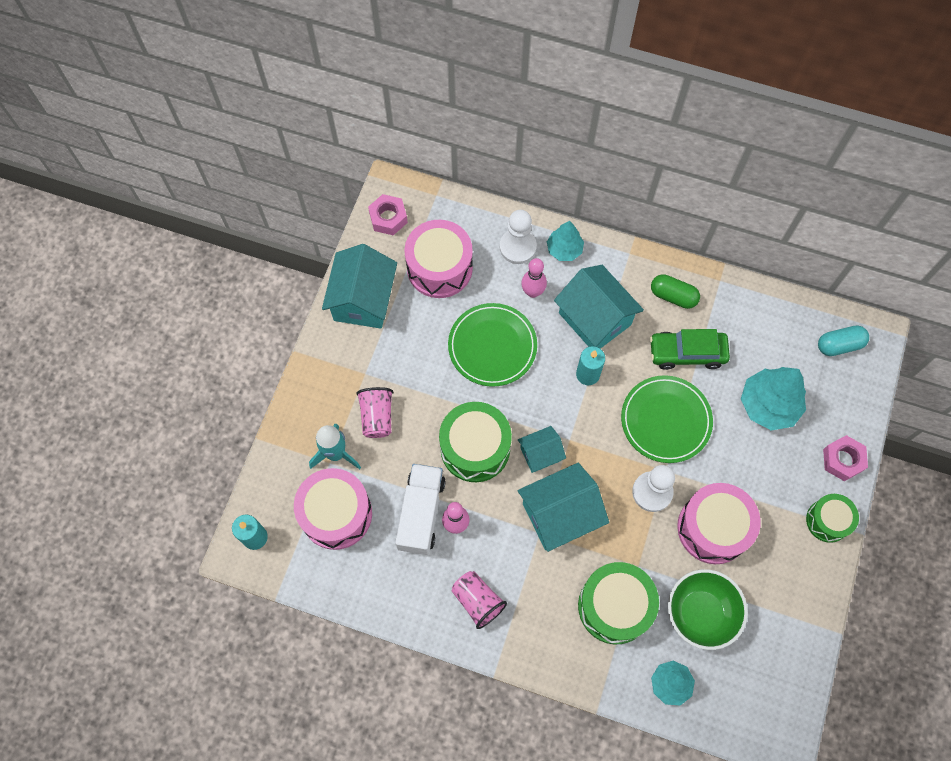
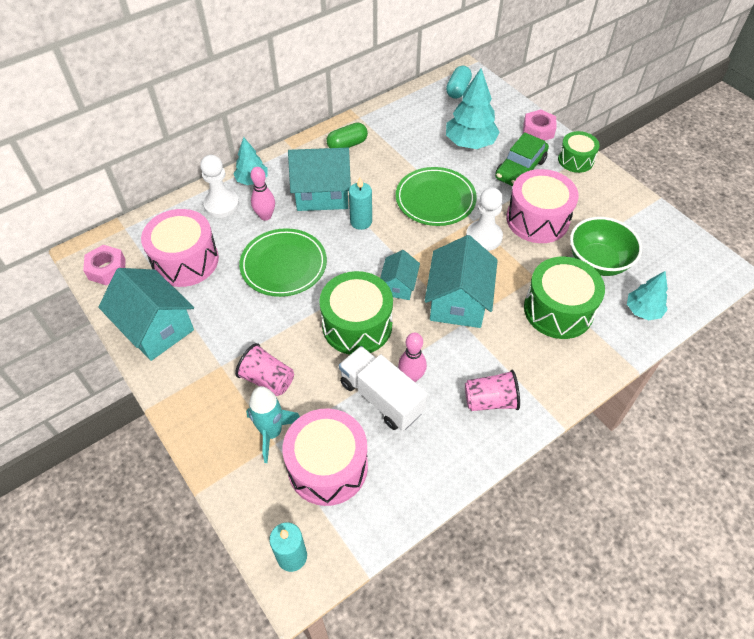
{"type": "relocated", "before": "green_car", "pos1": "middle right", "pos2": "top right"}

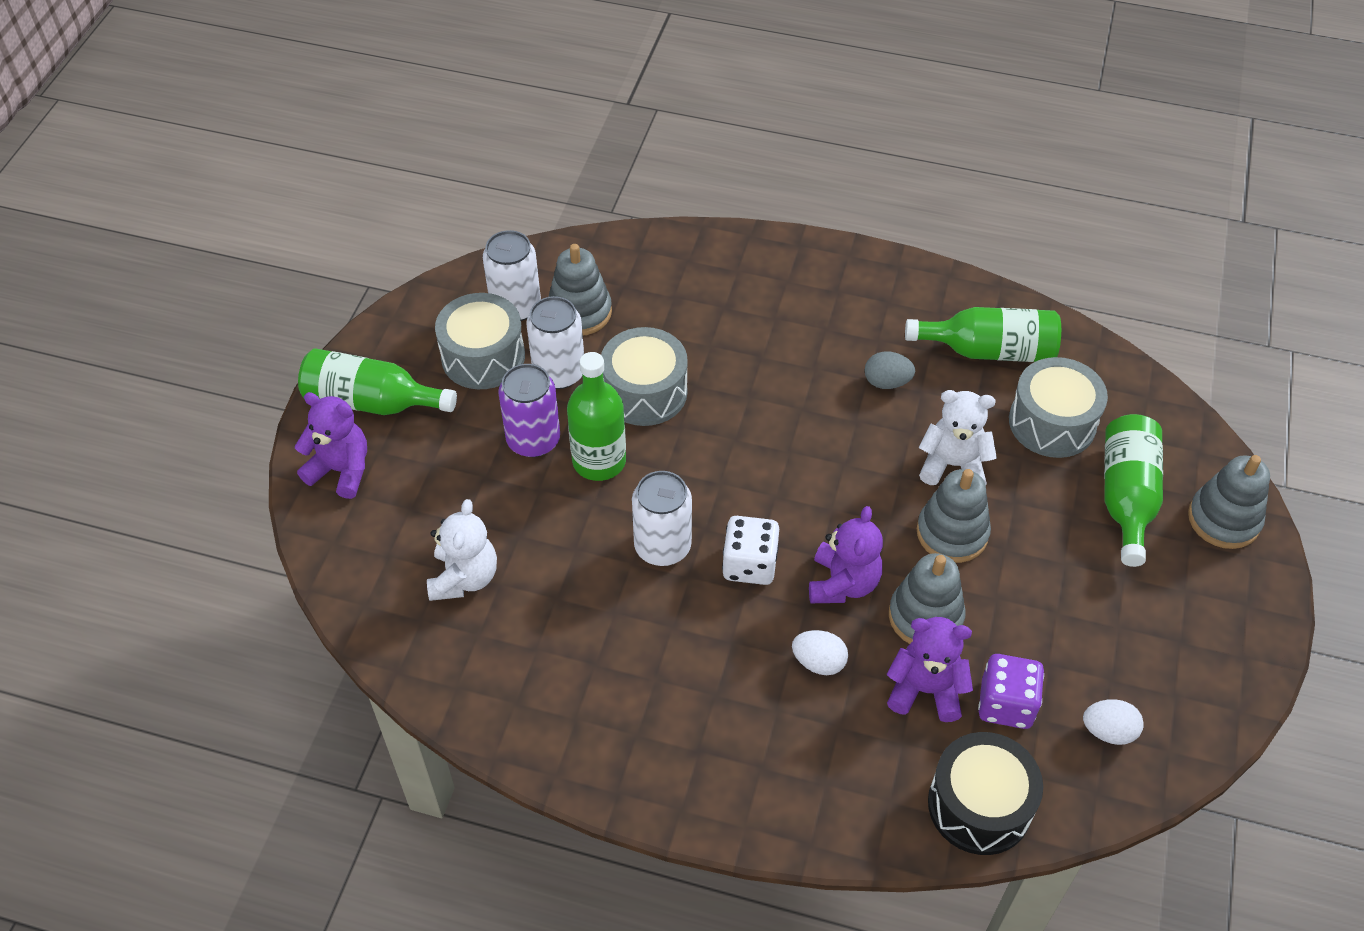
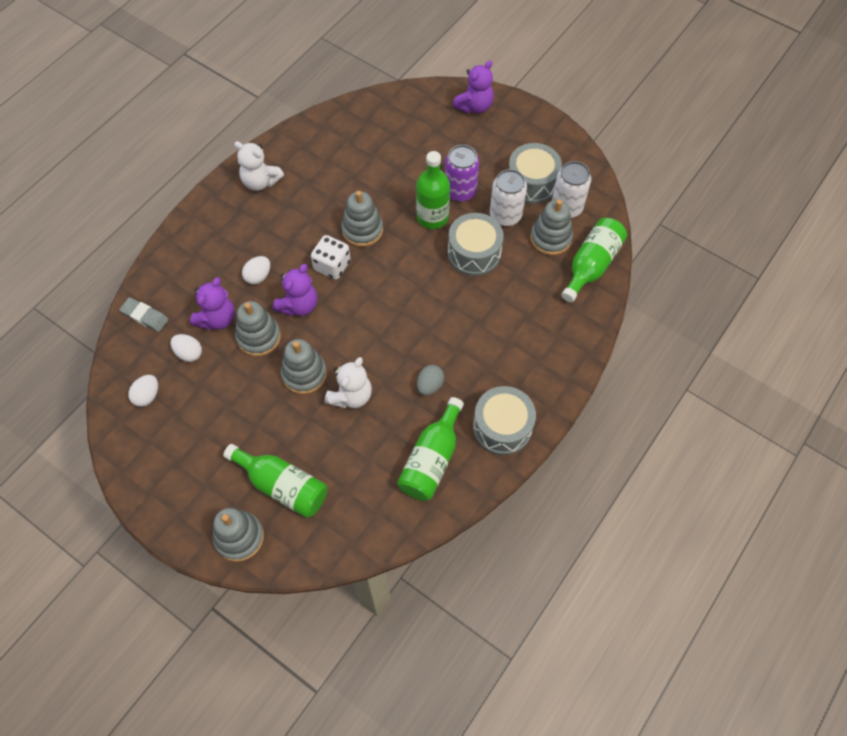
{"type": "relocated", "before": "green_bottle (no. 1 from left in the first image)", "after": "green_bottle (no. 4 from left)", "pos1": "middle left", "pos2": "middle right"}
{"type": "relocated", "before": "white_teddy_bear (no. 1 from left)", "pos1": "centre", "pos2": "top left"}
{"type": "relocated", "before": "grey_drum (no. 3 from left in the first image)", "after": "grey_drum (no. 2 from left)", "pos1": "middle right", "pos2": "centre"}
{"type": "exchanged", "before": "white_can (no. 3 from left)", "after": "grey_stacking_toy (no. 4 from left)", "pos1": "centre", "pos2": "top centre"}
{"type": "exchanged", "before": "black_drum", "after": "grey_eraser", "pos1": "bottom right", "pos2": "middle left"}
{"type": "exchanged", "before": "purple_dice", "after": "white_egg (no. 2 from left)", "pos1": "bottom right", "pos2": "middle left"}
{"type": "spun", "before": "purple_teddy_bear (no. 2 from left)", "pos1": "centre", "pos2": "centre", "turn": -90}

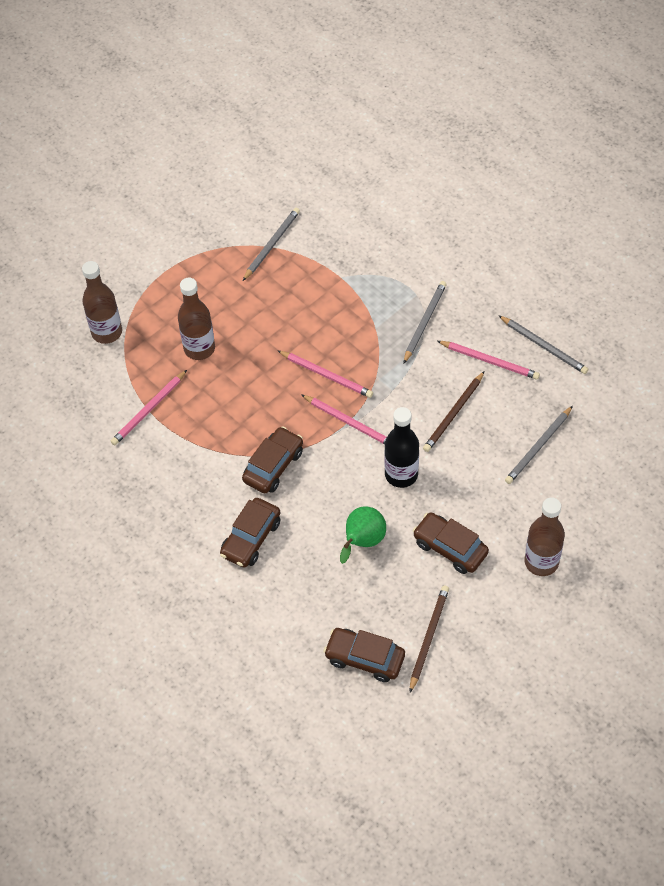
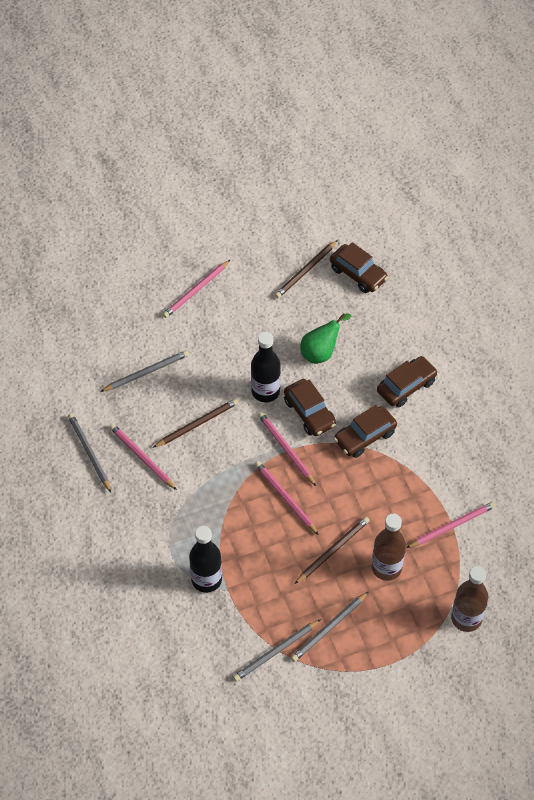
{"type": "appeared", "after": "black_bottle (no. 1 from left)", "pos2": "bottom centre"}
{"type": "appeared", "after": "brown_pencil (no. 3 from left)", "pos2": "bottom centre"}
{"type": "relocated", "before": "grey_pencil (no. 2 from left in the first image)", "after": "grey_pencil (no. 4 from left)", "pos1": "centre", "pos2": "bottom centre"}
{"type": "relocated", "before": "brown_car (no. 4 from left in the first image)", "after": "brown_car (no. 1 from left)", "pos1": "middle right", "pos2": "centre"}
{"type": "exchanged", "before": "brown_bottle (no. 3 from left)", "after": "pink_pencil (no. 2 from left)", "pos1": "middle right", "pos2": "centre"}

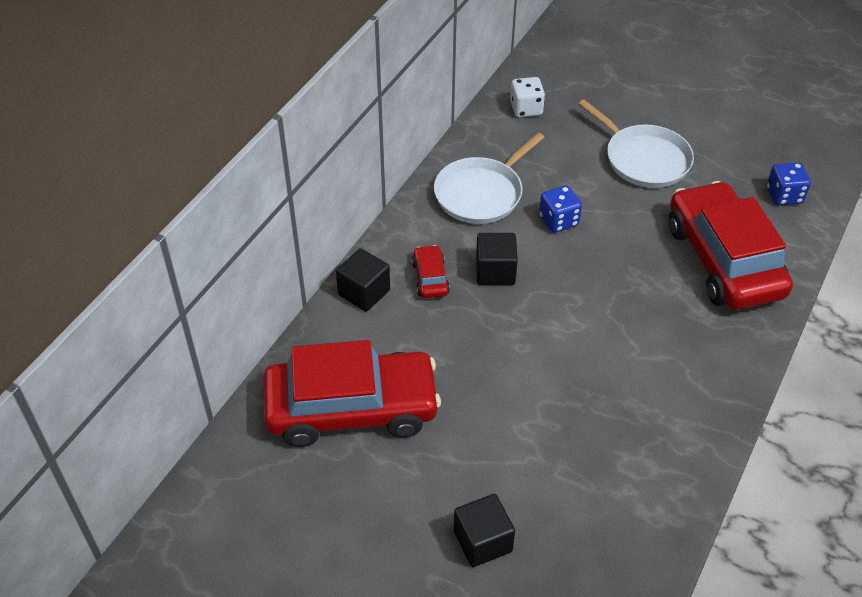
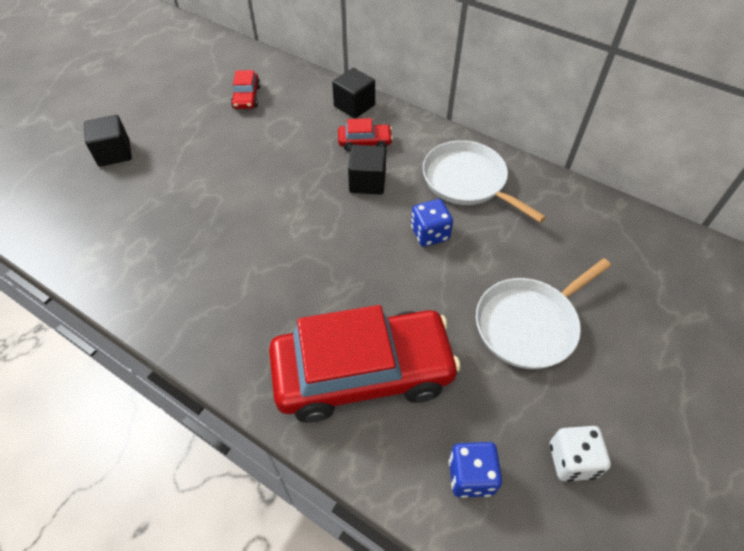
{"type": "relocated", "before": "white_dice", "pos1": "top centre", "pos2": "bottom right"}
{"type": "size", "before": "red_car (no. 1 from left)", "pos1": "centre", "pos2": "top left", "scale": 0.41}

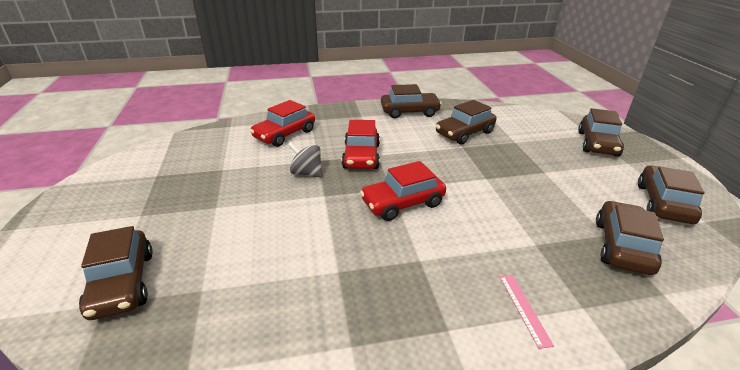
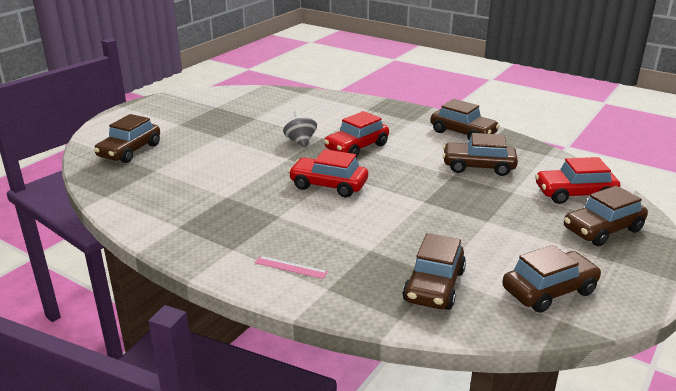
{"type": "relocated", "before": "red_car (no. 1 from left in the first image)", "after": "red_car (no. 3 from left)", "pos1": "top centre", "pos2": "middle right"}
{"type": "spun", "before": "pink_ruler", "pos1": "bottom right", "pos2": "bottom centre", "turn": 75}
{"type": "spun", "before": "brown_car (no. 5 from left in the first image)", "pos1": "middle right", "pos2": "bottom centre", "turn": 135}

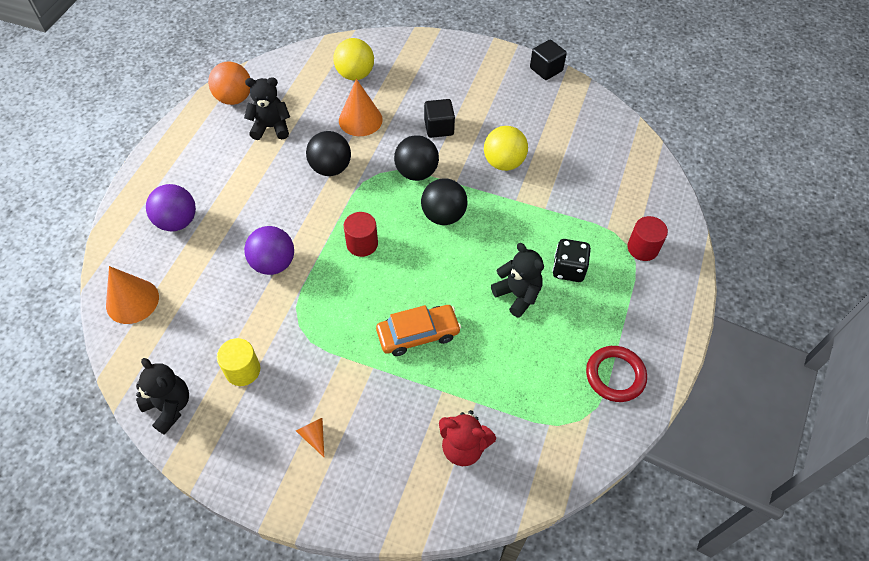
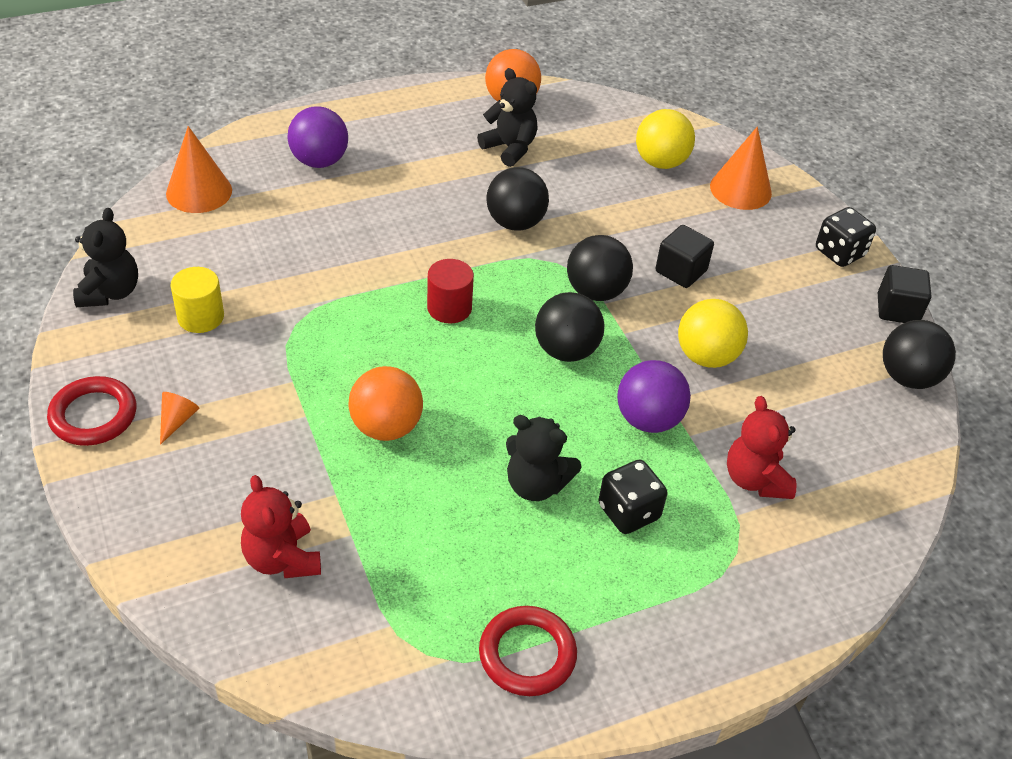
{"type": "missing", "before": "red_cylinder (no. 2 from left)", "pos1": "middle right"}
{"type": "appeared", "after": "red_ring (no. 1 from left)", "pos2": "middle left"}
{"type": "appeared", "after": "red_teddy_bear (no. 2 from left)", "pos2": "middle right"}
{"type": "appeared", "after": "black_dice (no. 2 from left)", "pos2": "top right"}
{"type": "appeared", "after": "black_ball (no. 4 from left)", "pos2": "middle right"}
{"type": "relocated", "before": "purple_ball (no. 2 from left)", "pos1": "middle left", "pos2": "centre"}
{"type": "relocated", "before": "orange_cone (no. 3 from left)", "pos1": "top centre", "pos2": "top right"}
{"type": "exchanged", "before": "orange_car", "after": "orange_ball (no. 1 from left)", "pos1": "centre", "pos2": "centre"}
{"type": "spun", "before": "black_teddy_bear (no. 3 from left)", "pos1": "centre", "pos2": "centre", "turn": 105}

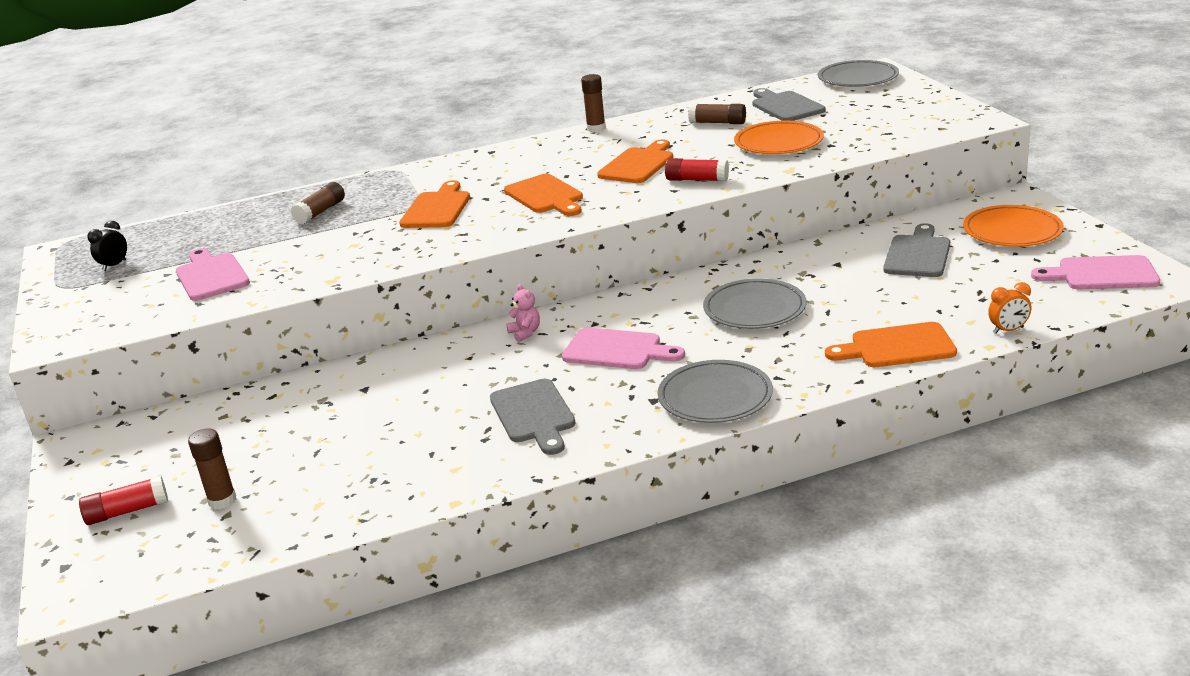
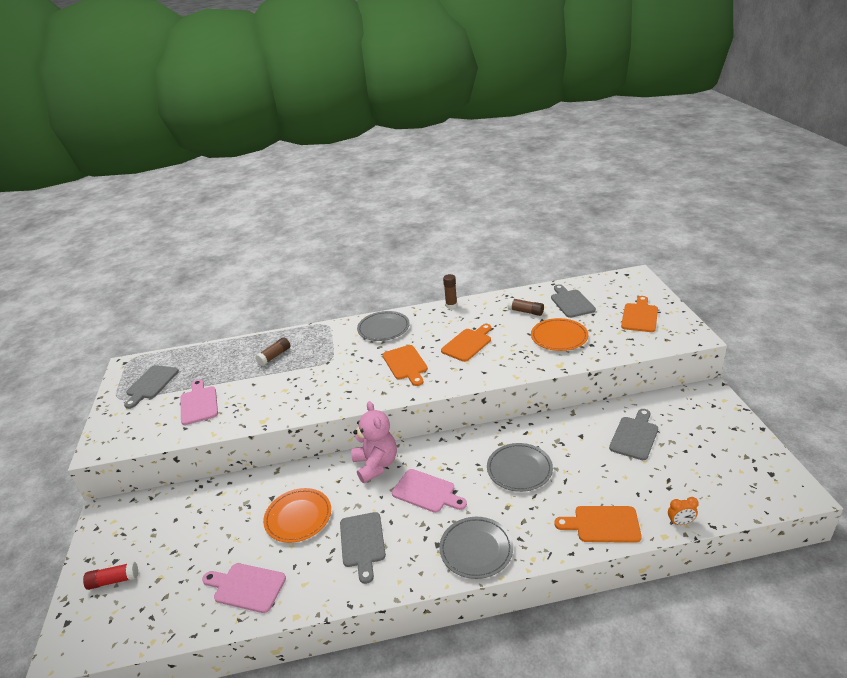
{"type": "missing", "before": "brown_glue_stick (no. 1 from left)", "pos1": "bottom left"}
{"type": "missing", "before": "red_glue_stick (no. 2 from left)", "pos1": "top centre"}
{"type": "relocated", "before": "orange_cutting_board (no. 1 from left in the first image)", "after": "orange_cutting_board (no. 4 from left)", "pos1": "top centre", "pos2": "middle right"}
{"type": "relocated", "before": "grey_plate (no. 3 from left in the first image)", "after": "grey_plate (no. 1 from left)", "pos1": "top right", "pos2": "centre"}
{"type": "relocated", "before": "orange_plate (no. 2 from left in the first image)", "after": "orange_plate (no. 1 from left)", "pos1": "middle right", "pos2": "bottom centre"}
{"type": "relocated", "before": "pink_cutting_board (no. 3 from left in the first image)", "after": "pink_cutting_board (no. 2 from left)", "pos1": "middle right", "pos2": "bottom left"}
{"type": "exchanged", "before": "black_clock", "after": "grey_cutting_board (no. 1 from left)", "pos1": "middle left", "pos2": "middle left"}
{"type": "size", "before": "pink_teddy_bear", "pos1": "centre", "pos2": "centre", "scale": 2.27}

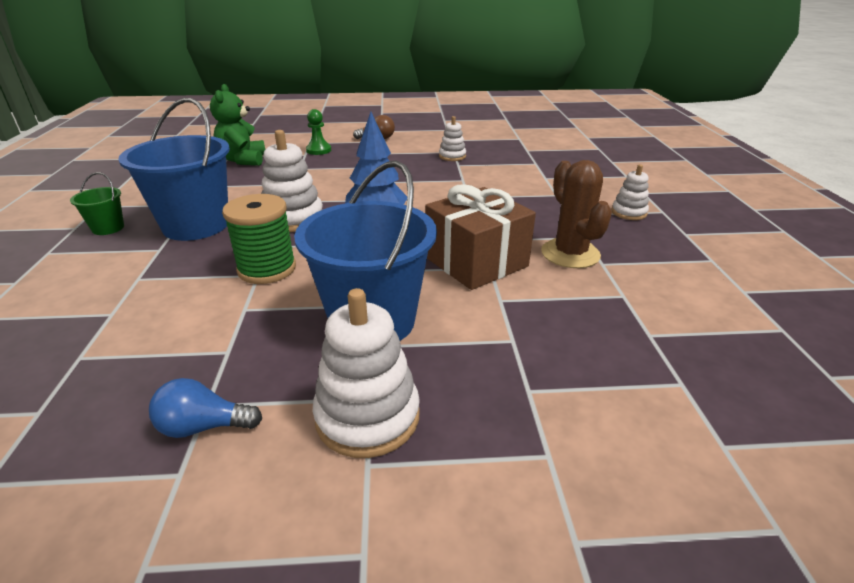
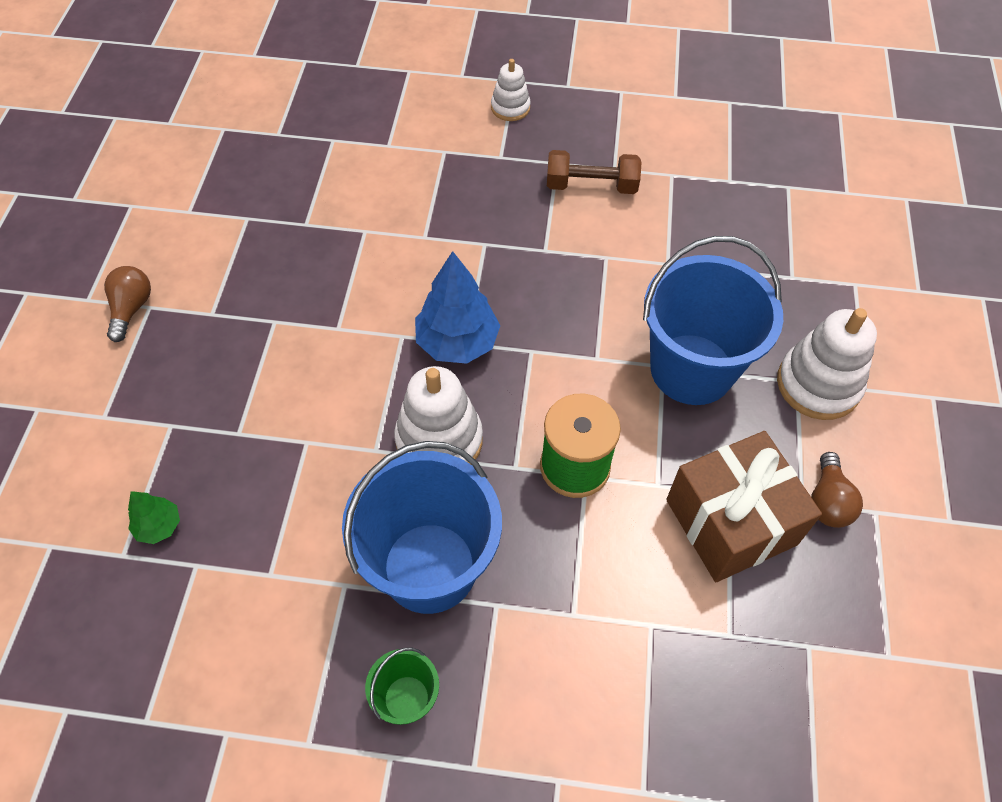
{"type": "missing", "before": "green_pawn", "pos1": "top centre"}
{"type": "missing", "before": "white_stacking_toy (no. 3 from left)", "pos1": "top centre"}
{"type": "relocated", "before": "brown_gift", "pos1": "centre", "pos2": "middle right"}
{"type": "exchanged", "before": "green_teddy_bear", "after": "green_tree", "pos1": "top left", "pos2": "middle left"}
{"type": "exchanged", "before": "brown_cactus", "after": "brown_dumbbell", "pos1": "middle right", "pos2": "top centre"}
{"type": "colour", "before": "blue_light_bulb", "after": "brown_light_bulb (no. 2 from left)", "pos1": "bottom left", "pos2": "middle right"}

